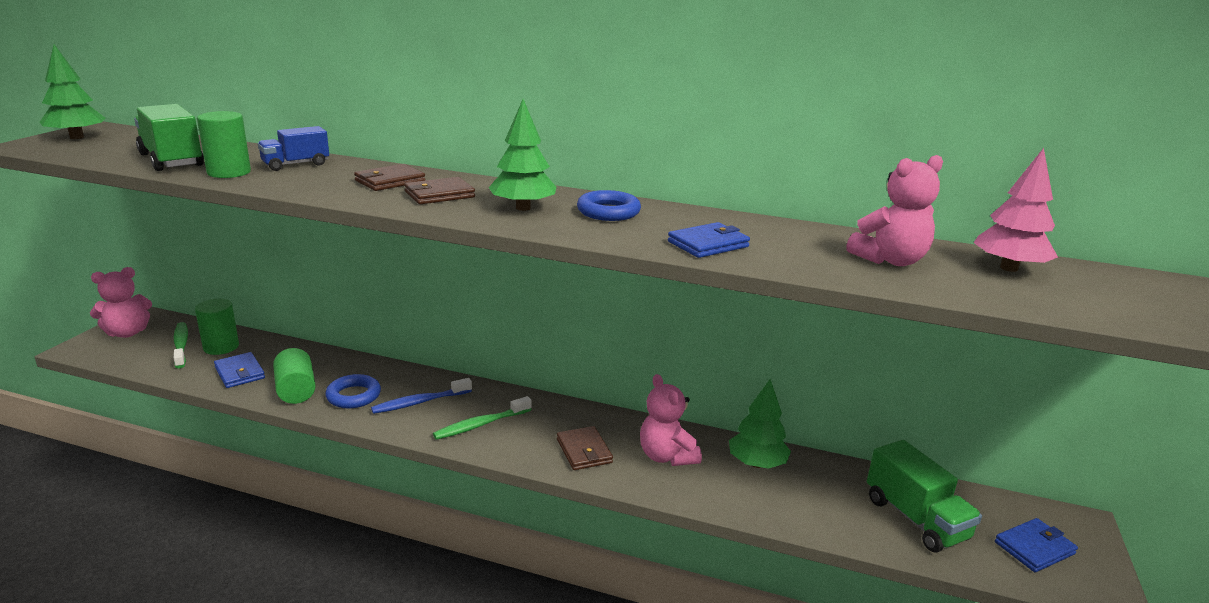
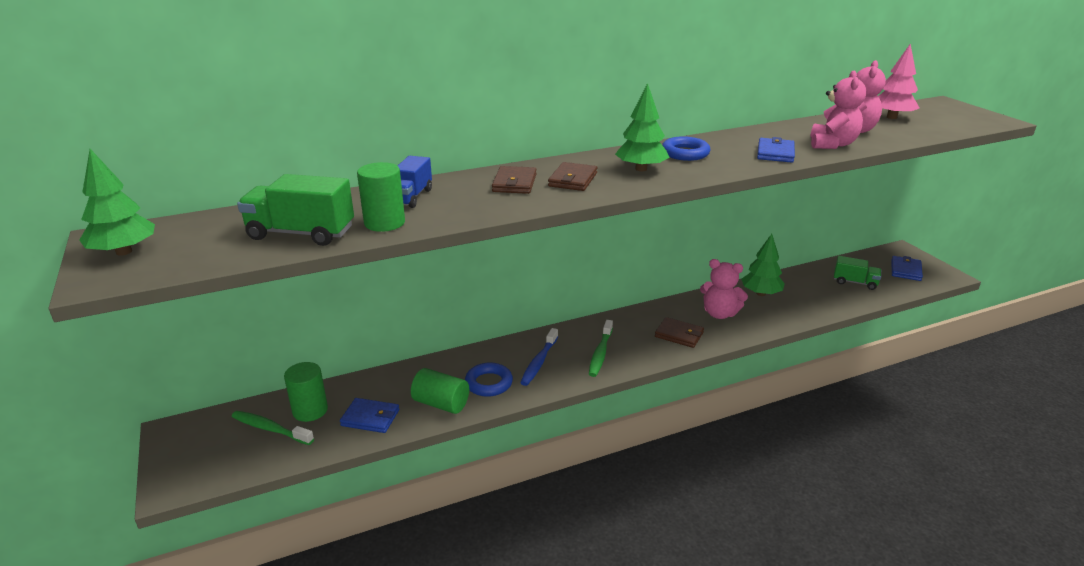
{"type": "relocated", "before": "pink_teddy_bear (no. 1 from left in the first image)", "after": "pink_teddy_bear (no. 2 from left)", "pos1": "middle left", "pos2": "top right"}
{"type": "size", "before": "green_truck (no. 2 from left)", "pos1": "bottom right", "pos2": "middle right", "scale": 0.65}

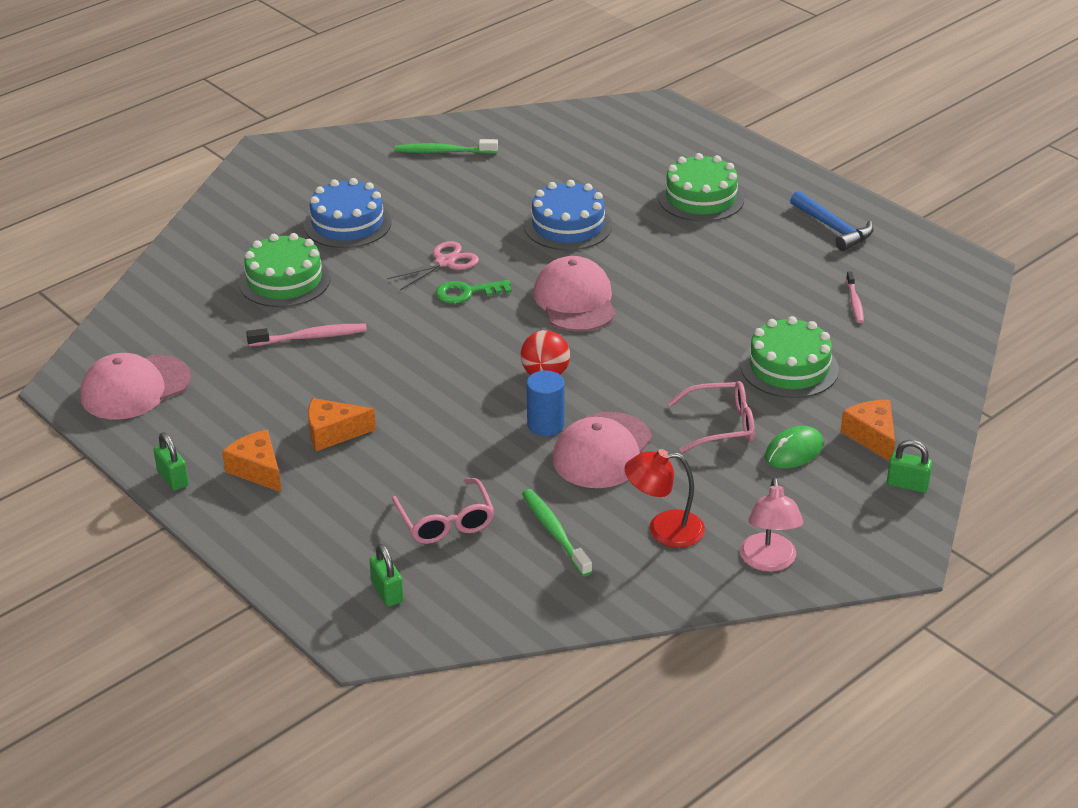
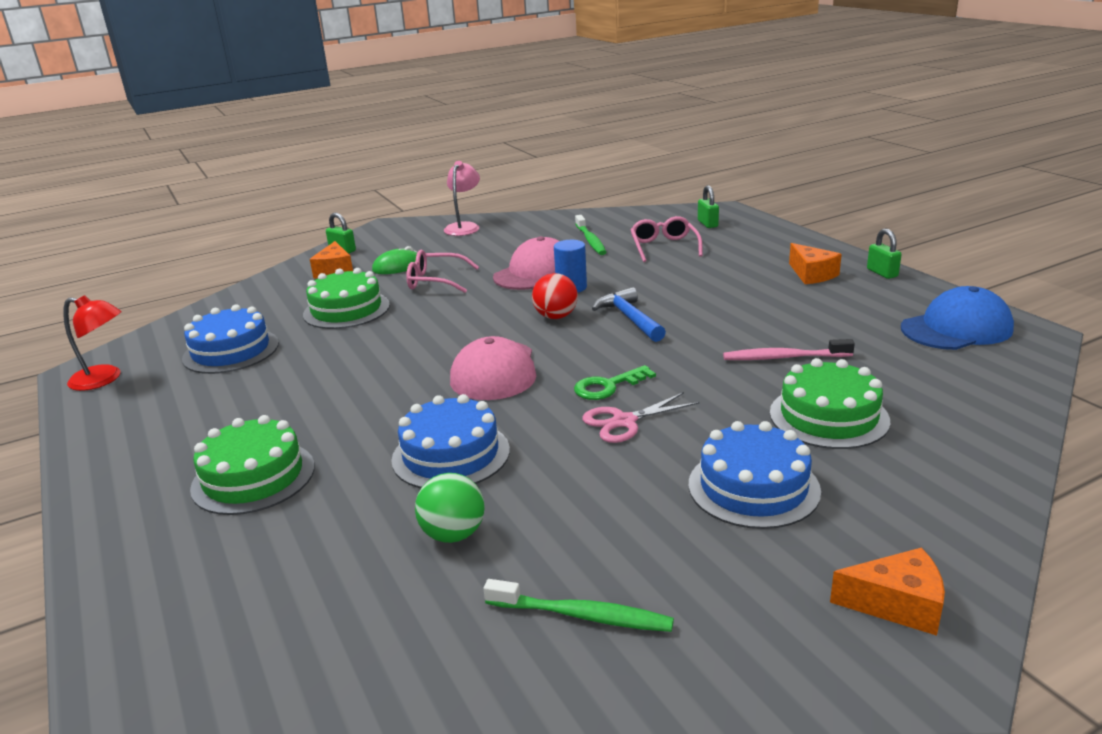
{"type": "appeared", "after": "green_ball", "pos2": "bottom centre"}
{"type": "relocated", "before": "orange_cheese (no. 2 from left in the first image)", "after": "orange_cheese (no. 3 from left)", "pos1": "middle left", "pos2": "bottom right"}
{"type": "relocated", "before": "red_lamp", "pos1": "centre", "pos2": "middle left"}
{"type": "relocated", "before": "blue_hammer", "pos1": "top right", "pos2": "centre"}
{"type": "exchanged", "before": "pink_toothbrush (no. 2 from left)", "after": "blue_cake (no. 1 from left)", "pos1": "middle right", "pos2": "middle left"}
{"type": "colour", "before": "pink_cap (no. 1 from left)", "after": "blue_cap", "pos1": "middle left", "pos2": "middle right"}
{"type": "spun", "before": "green_key", "pos1": "centre", "pos2": "centre", "turn": 150}

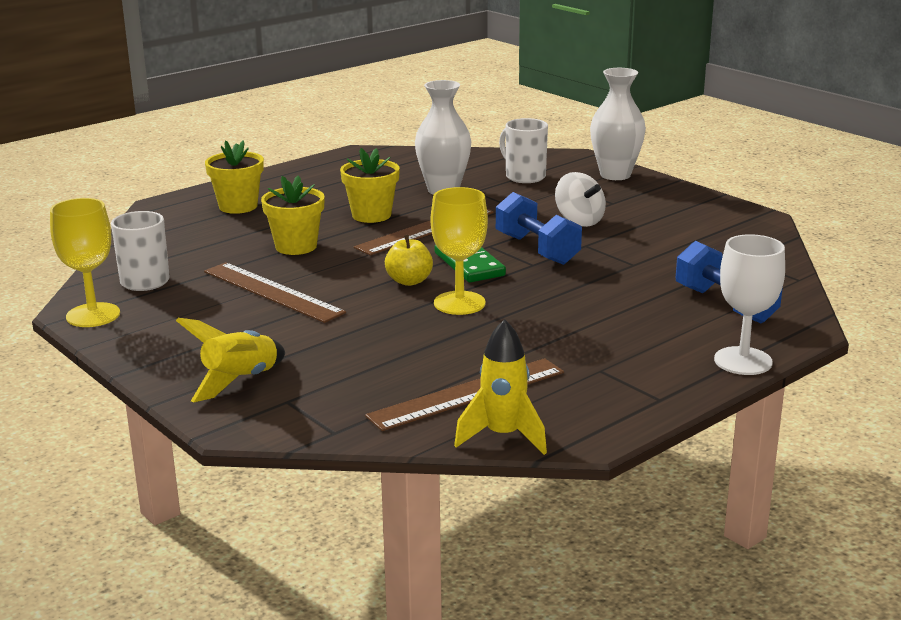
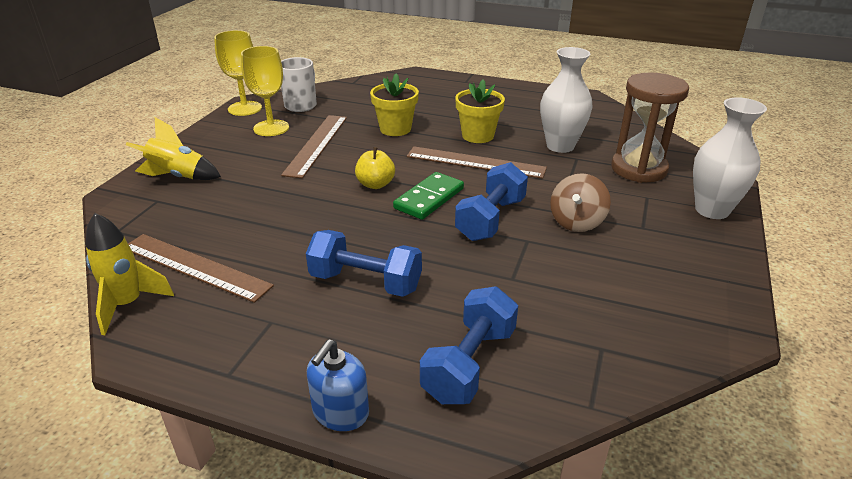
{"type": "missing", "before": "yellow_flower_pot (no. 1 from left)", "pos1": "top left"}
{"type": "appeared", "after": "blue_dumbbell (no. 1 from left)", "pos2": "centre"}
{"type": "relocated", "before": "yellow_goblet (no. 2 from left)", "pos1": "centre", "pos2": "top left"}
{"type": "exchanged", "before": "white_mug (no. 2 from left)", "after": "brown_hourglass", "pos1": "top centre", "pos2": "top right"}
{"type": "exchanged", "before": "white_goblet", "after": "blue_soap_dispenser", "pos1": "middle right", "pos2": "bottom centre"}
{"type": "colour", "before": "white_spinning_top", "after": "brown_spinning_top", "pos1": "top centre", "pos2": "middle right"}

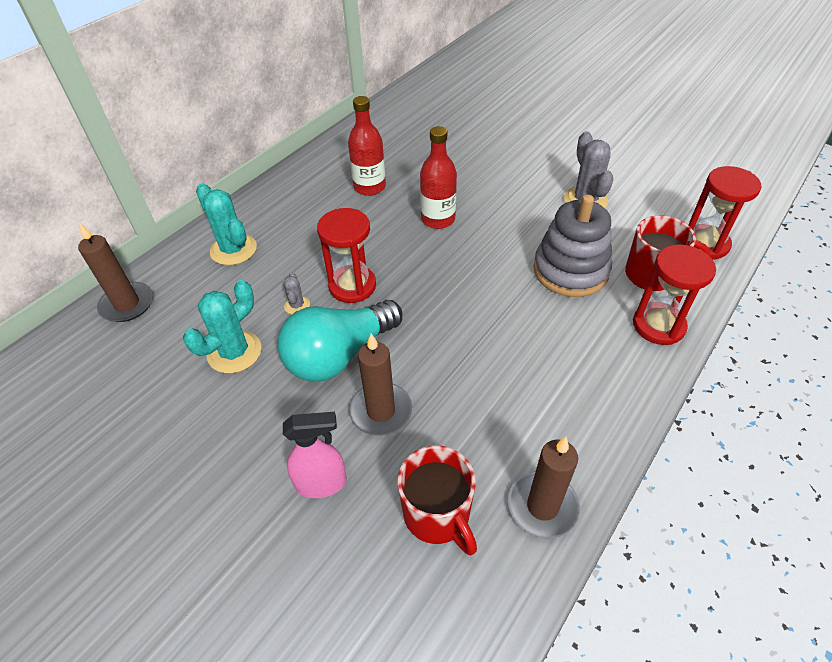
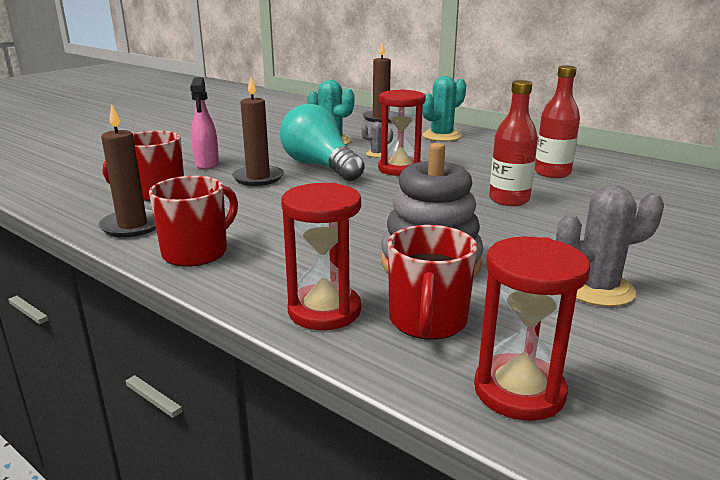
{"type": "appeared", "after": "red_mug (no. 2 from left)", "pos2": "middle left"}

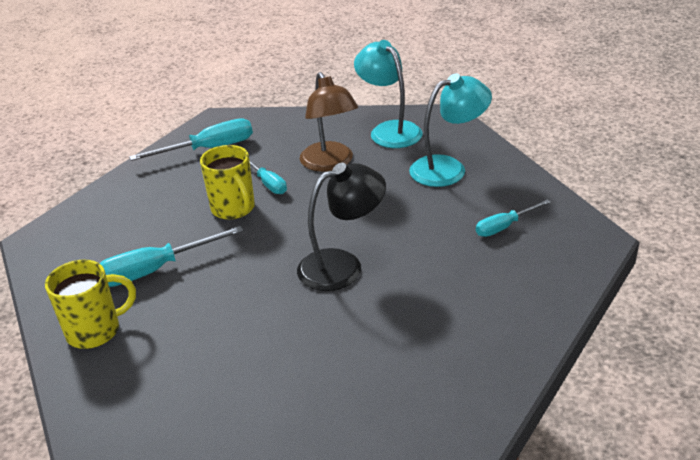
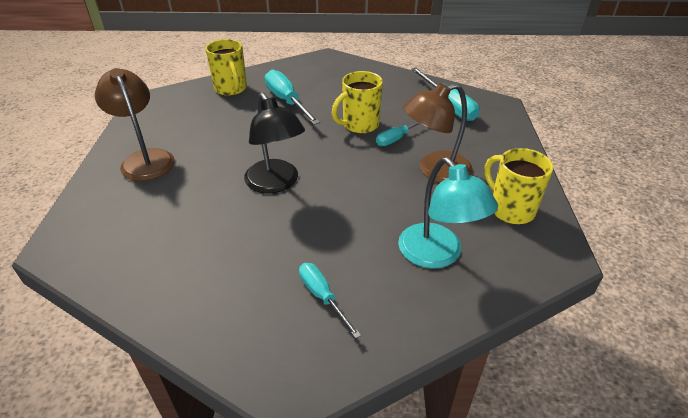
{"type": "appeared", "after": "brown_lamp (no. 1 from left)", "pos2": "top left"}
{"type": "exchanged", "before": "turquoise_lamp (no. 1 from left)", "after": "yellow_mug (no. 3 from left)", "pos1": "top centre", "pos2": "middle right"}

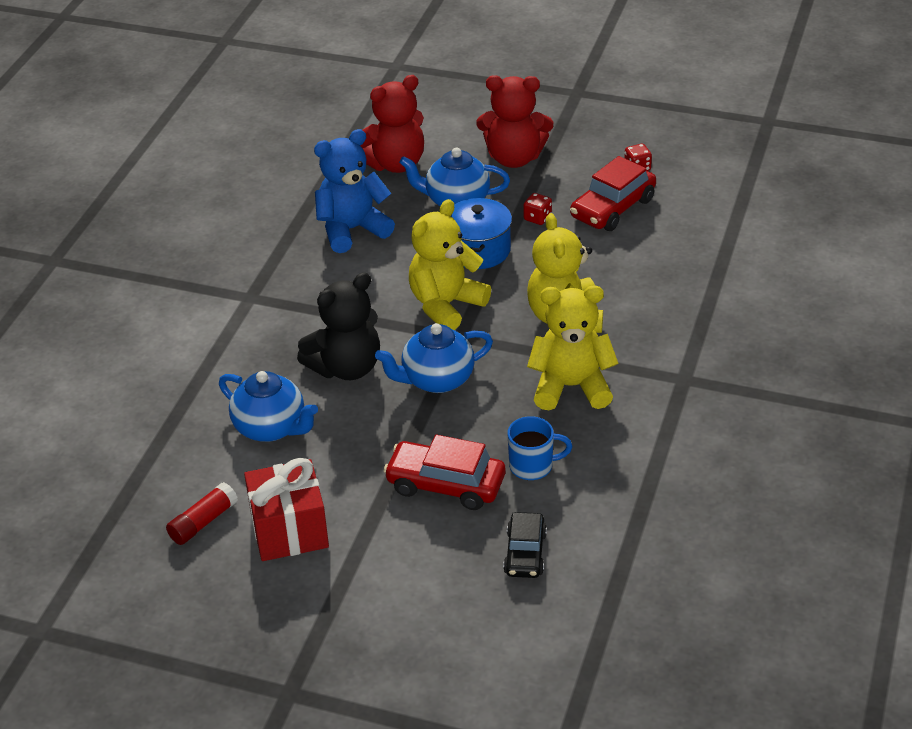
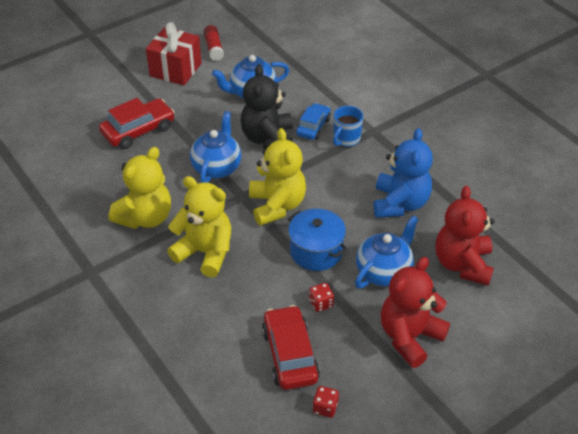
{"type": "missing", "before": "black_car", "pos1": "bottom centre"}
{"type": "appeared", "after": "blue_car", "pos2": "top centre"}
{"type": "relocated", "before": "blue_mug", "pos1": "centre", "pos2": "top centre"}

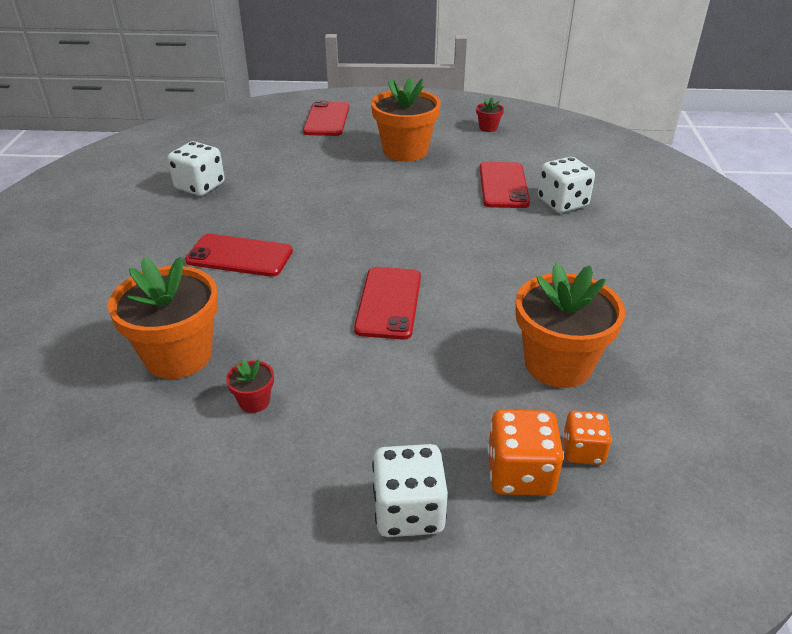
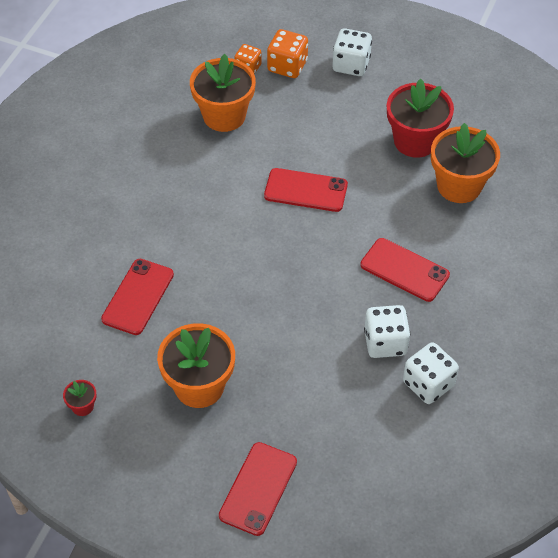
{"type": "relocated", "before": "white_dice (no. 3 from left in the first image)", "after": "white_dice (no. 2 from left)", "pos1": "top right", "pos2": "middle right"}
{"type": "spun", "before": "red_phone (no. 3 from left)", "pos1": "centre", "pos2": "centre", "turn": 75}
{"type": "size", "before": "red_flower_pot (no. 1 from left in the first image)", "pos1": "middle left", "pos2": "top right", "scale": 2.32}

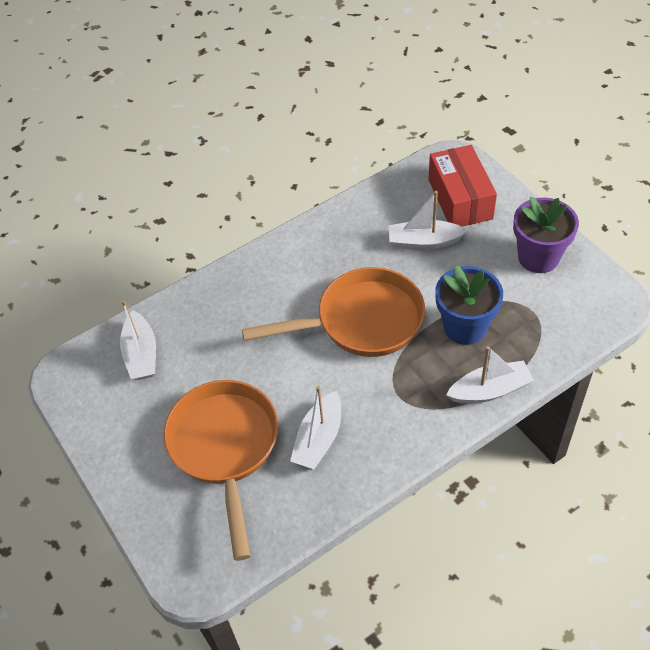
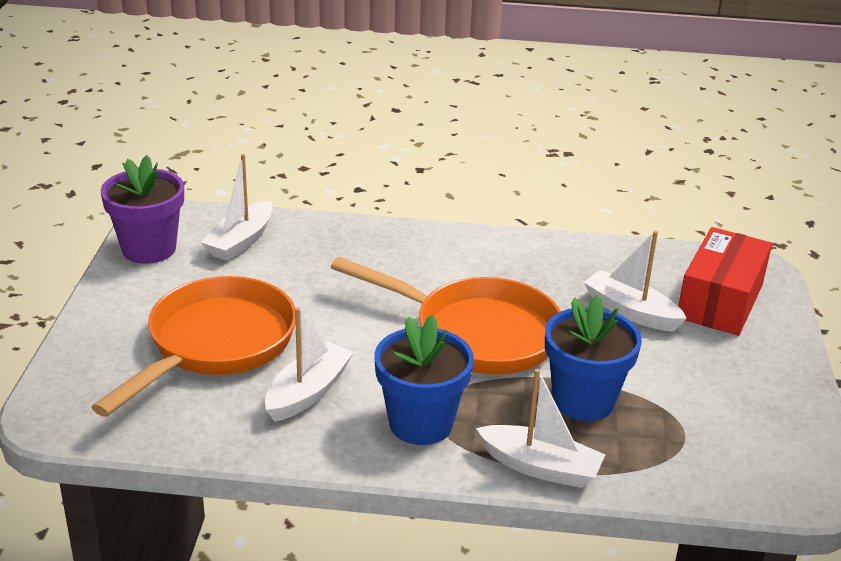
{"type": "appeared", "after": "blue_flower_pot (no. 1 from left)", "pos2": "bottom centre"}
{"type": "relocated", "before": "purple_flower_pot", "pos1": "middle right", "pos2": "middle left"}
{"type": "spun", "before": "white_boat (no. 2 from left)", "pos1": "centre", "pos2": "centre", "turn": 150}

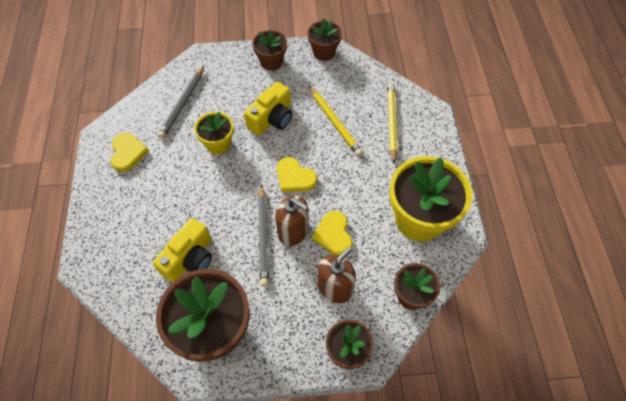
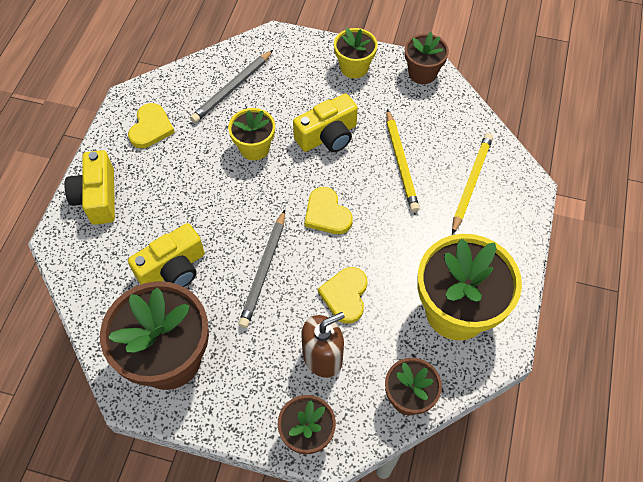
{"type": "missing", "before": "brown_soap_dispenser (no. 1 from left)", "pos1": "centre"}
{"type": "appeared", "after": "yellow_camera (no. 1 from left)", "pos2": "middle left"}
{"type": "colour", "before": "brown_flower_pot (no. 2 from left)", "after": "yellow_flower_pot (no. 2 from left)", "pos1": "top centre", "pos2": "top centre"}

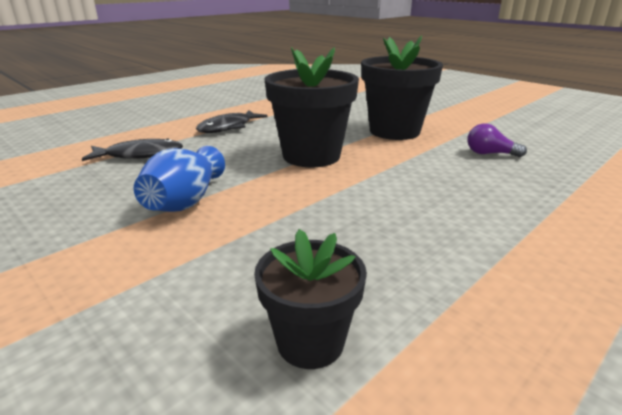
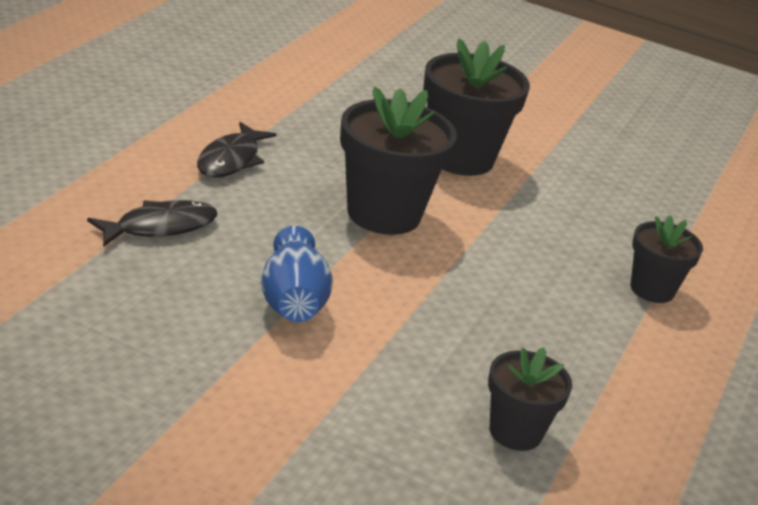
{"type": "missing", "before": "purple_light_bulb", "pos1": "middle right"}
{"type": "appeared", "after": "black_flower_pot (no. 4 from left)", "pos2": "middle right"}

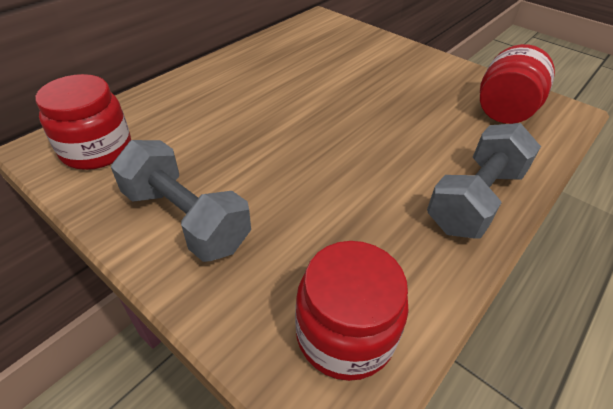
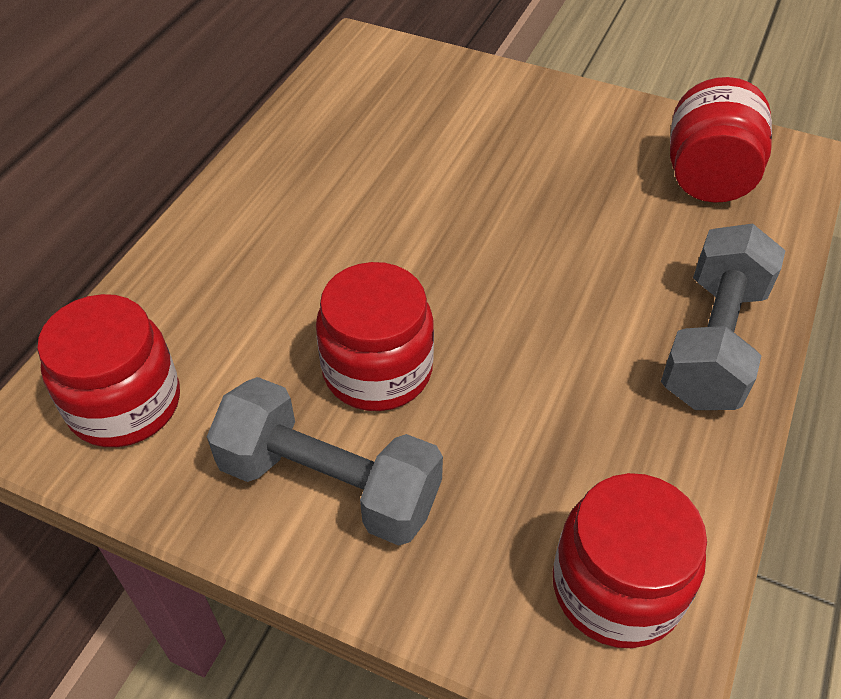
{"type": "appeared", "after": "red_jar (no. 2 from left)", "pos2": "centre"}

